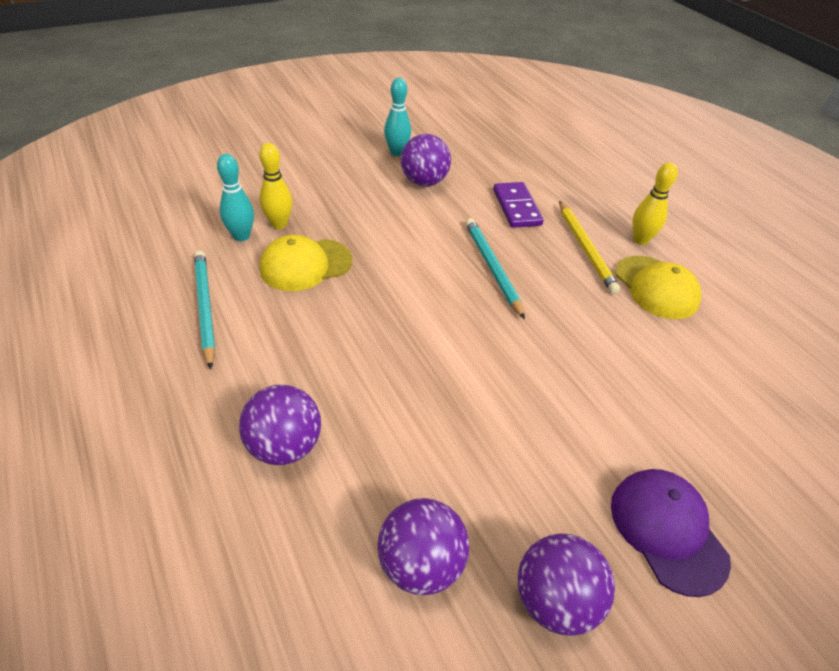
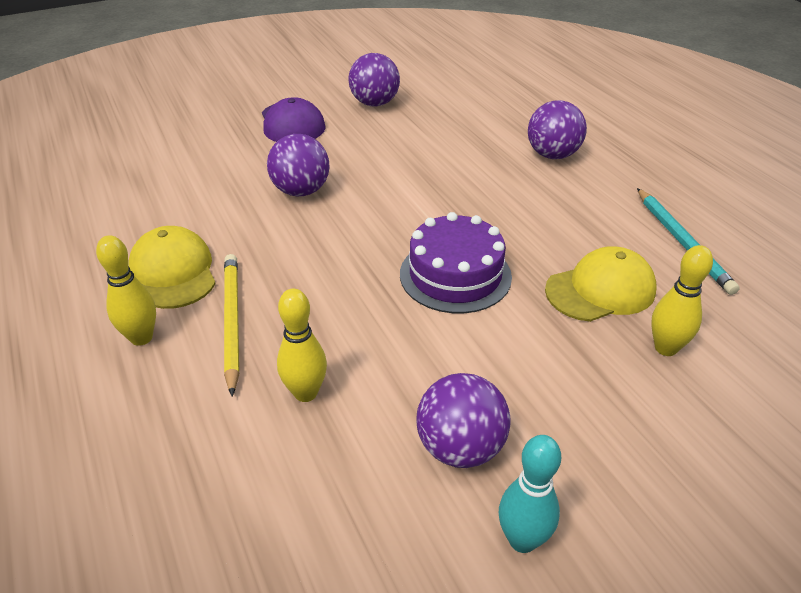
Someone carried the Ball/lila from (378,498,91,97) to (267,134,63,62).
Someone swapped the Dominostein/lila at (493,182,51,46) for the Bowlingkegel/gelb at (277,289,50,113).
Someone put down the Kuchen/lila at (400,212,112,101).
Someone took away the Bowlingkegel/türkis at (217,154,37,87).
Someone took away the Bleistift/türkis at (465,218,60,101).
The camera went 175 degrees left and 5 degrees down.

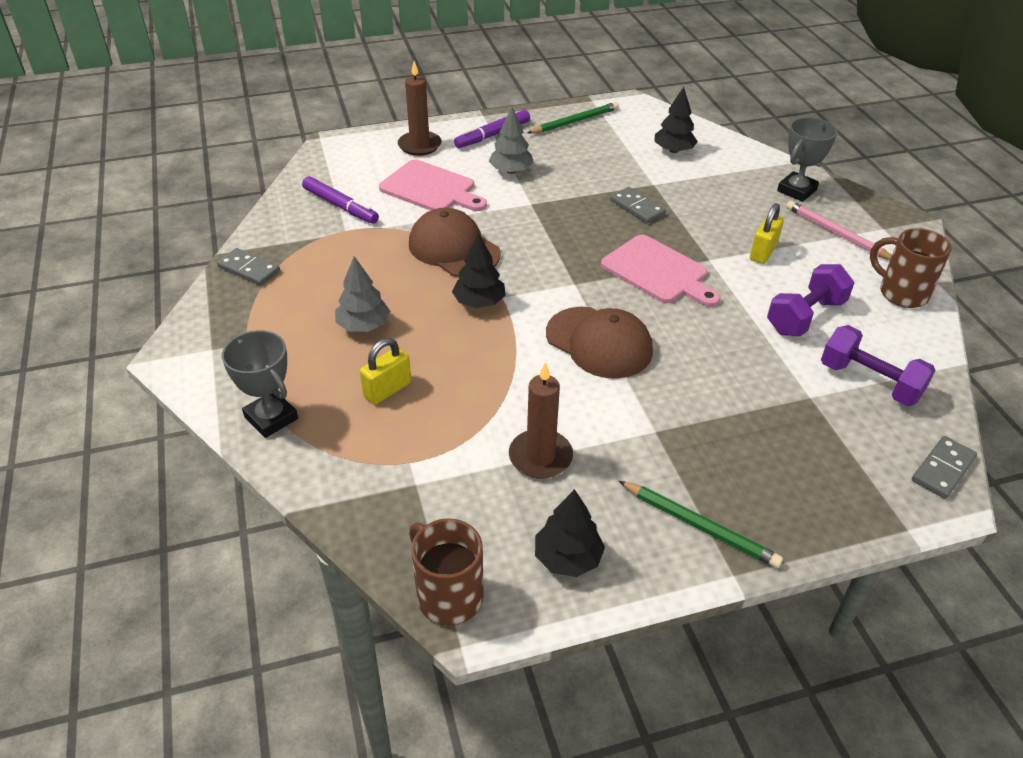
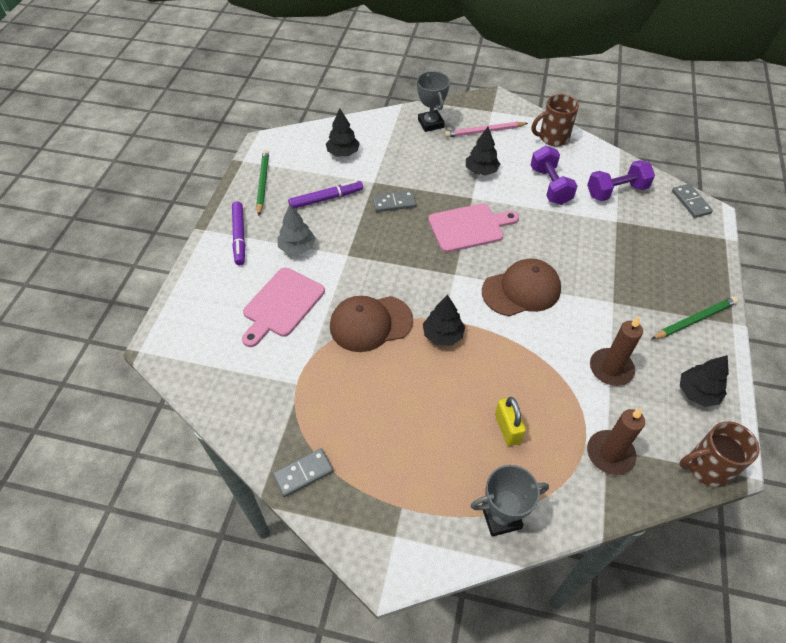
Someone rotated the Schneidebrett/rosa at (379,159,108,52) by 150 degrees clockwise.
Someone carried the Filzstift/lila from (302,176,77,48) to (288,180,75,29).
Someone swapped the Vorhängeschloss/gelb at (750,203,34,61) for the Baum/schwarz at (466,127,34,48).
Someone carried the Kerze/braun from (398,61,44,95) to (587,408,58,67).
Someone took away the Baum/grau at (335,256,55,76).
The camera went 60 degrees left and 10 degrees up.

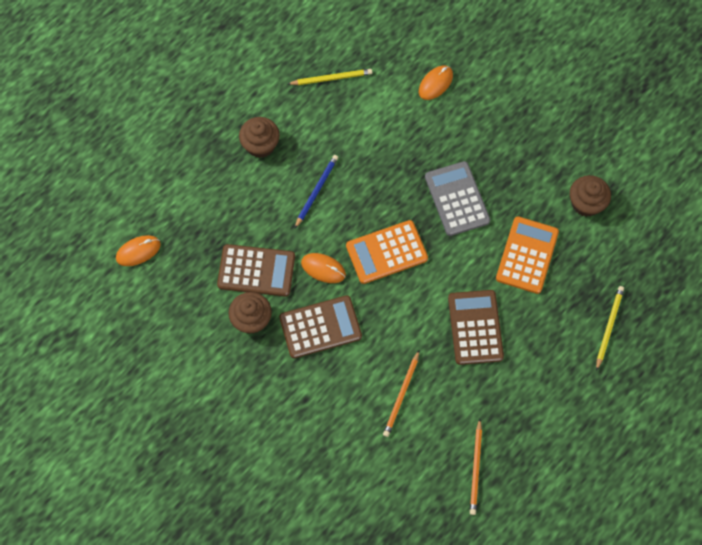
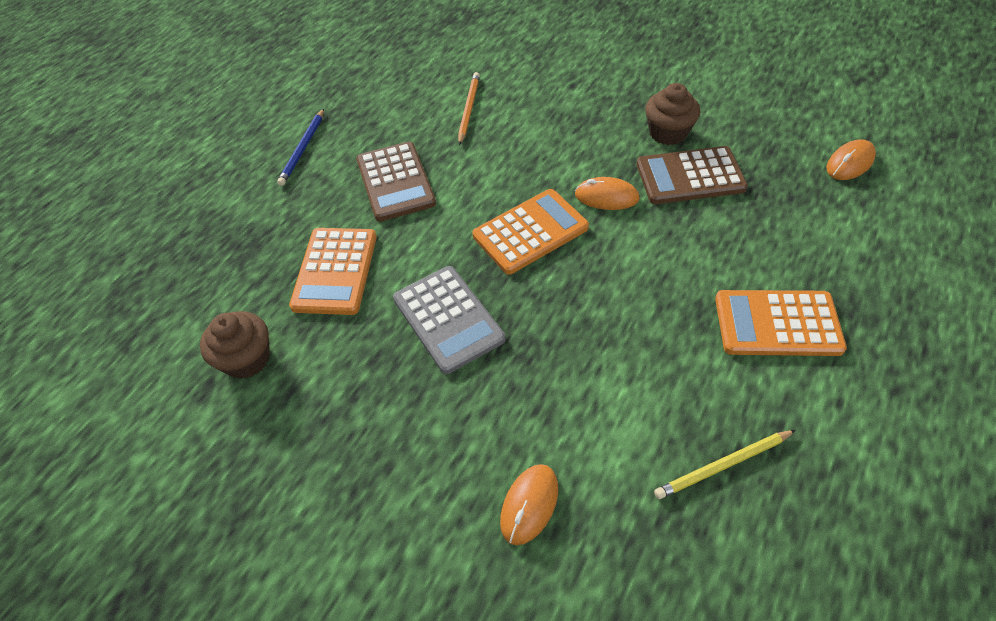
Someone carried the Bleistift/blau from (295,155,43,73) to (277,109,47,77).
Someone swapped the Muffin/braun at (239,117,41,41) for the Taschenrechner/orange at (715,290,132,66).
Someone took away the Taschenrechner/braun at (279,295,83,63).
Someone took away the Bleistift/orange at (470,419,12,96).
Someone took away the Bleistift/gelb at (596,286,28,85).
The camera went 170 degrees right and 15 degrees down.

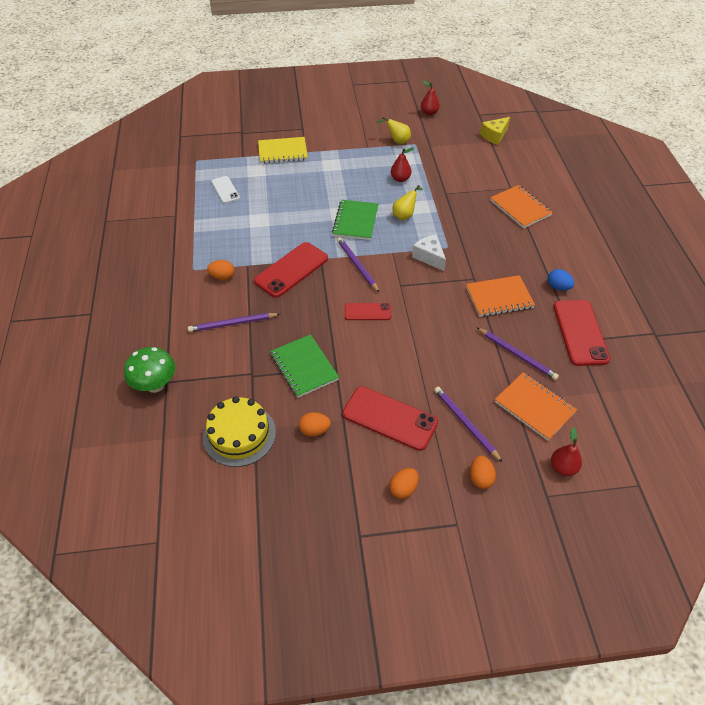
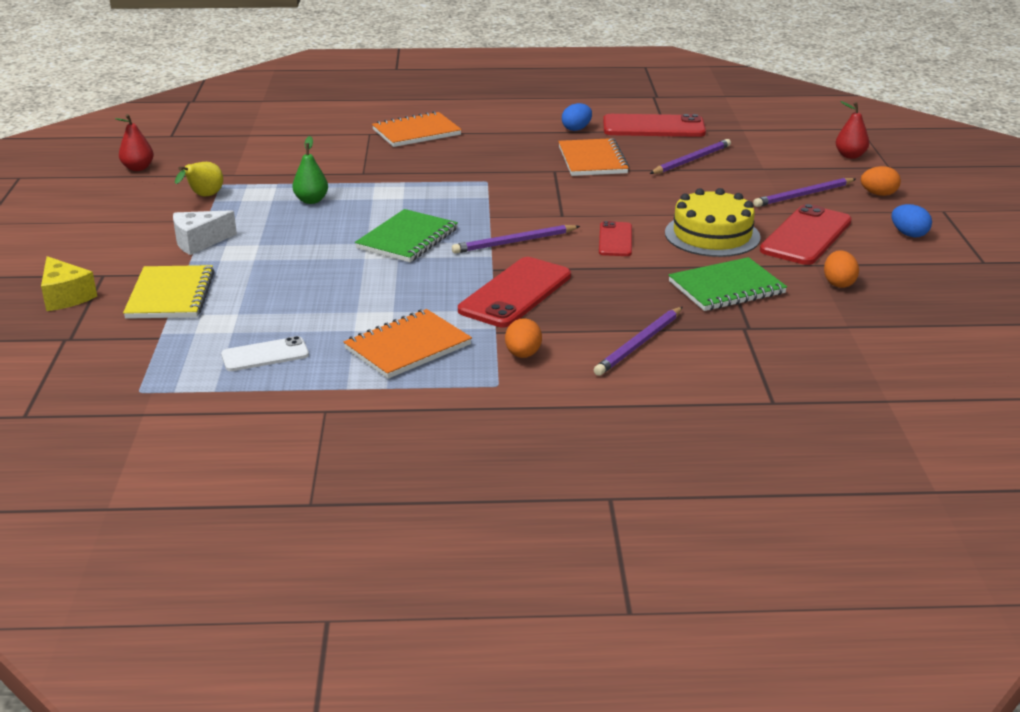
Someone carried the Käse/gelb from (480,117,30,28) to (41,256,56,55).
Someone carried the Käse/weiß from (412,234,34,37) to (173,210,64,45).
Someone repainted the Birne/rot at (391,148,23,34), which became the Birne/grün at (292,136,36,68).
Someone carried the Notizbuch/orange from (495,372,82,69) to (343,309,129,70).
Someone rotated the Notizbuch/grün at (332,200,46,40) by 75 degrees counterclockwise.
Someone rotated the Handy/rot at (254,242,74,56) by 75 degrees clockwise.
Someone rotated the Bleistift/lila at (188,313,92,19) by 45 degrees clockwise.
Someone carried the Kuchen/gelb from (203,396,73,71) to (665,188,96,69).
Someone repainted the Ei/orange at (389,468,30,31), which became the Ei/blau at (892,204,40,34).
Someone took away the Pilz/grün at (124,347,51,46).
Someone took away the Birne/gelb at (392,185,30,35).
The camera went 85 degrees left and 20 degrees down.

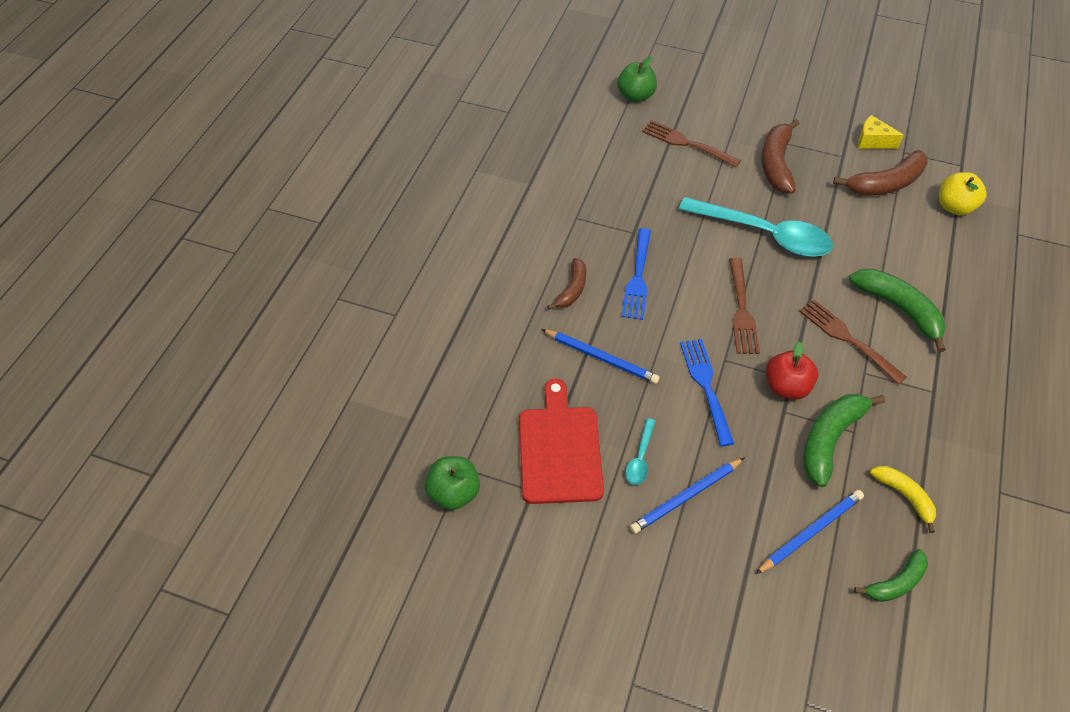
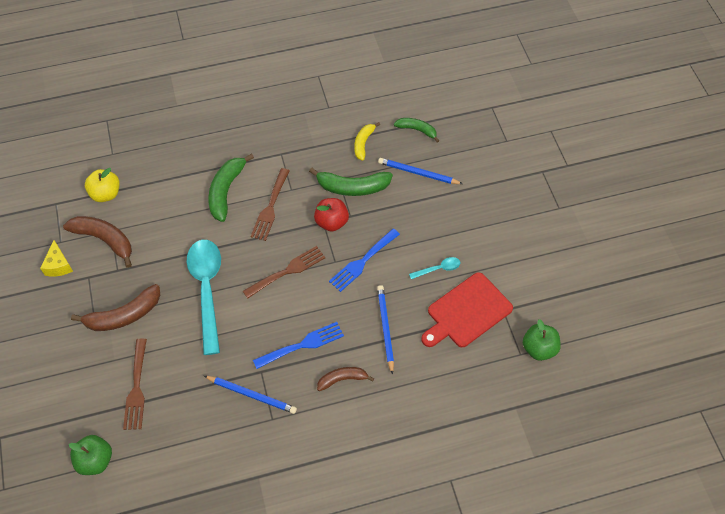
Someone carried the Bleistift/blau from (630,458,114,76) to (204,376,93,38).
The camera went 125 degrees left and 5 degrees up.

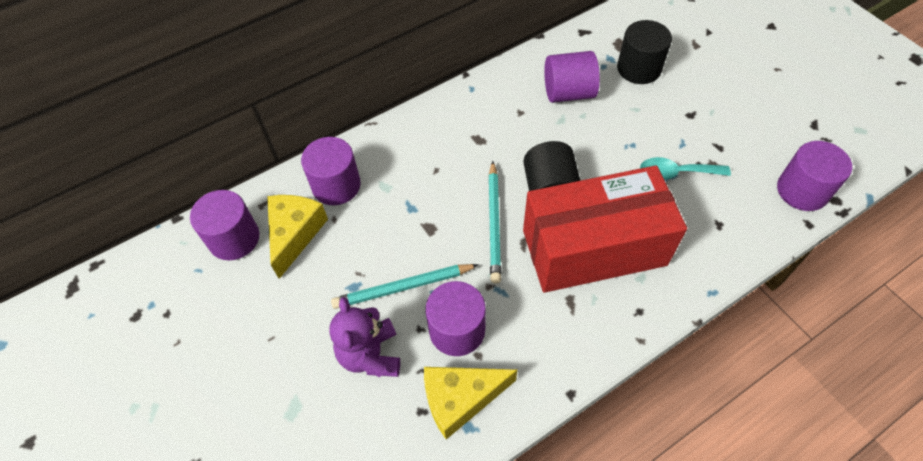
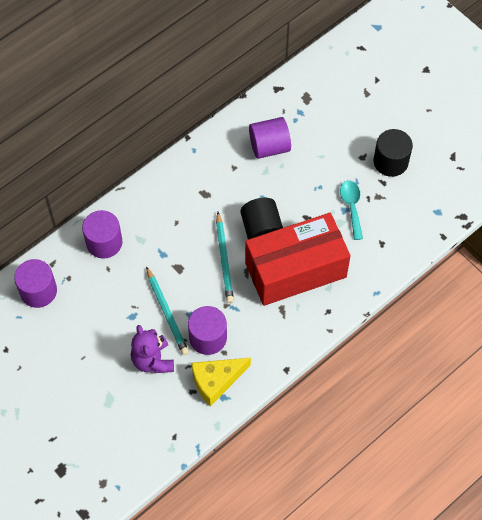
Someone rotated the Bleistift/türkis at (331,264,148,45) by 90 degrees counterclockwise.
Someone rotated the Löffel/türkis at (640,157,91,23) by 90 degrees clockwise.
Someone carried the Vollzylinder/schwarz from (617,20,55,64) to (374,129,39,48).
Someone took away the Käse/gelb at (267,195,61,84).
Someone took away the Vollzylinder/lila at (777,141,75,70).
The camera went 10 degrees left and 5 degrees up.

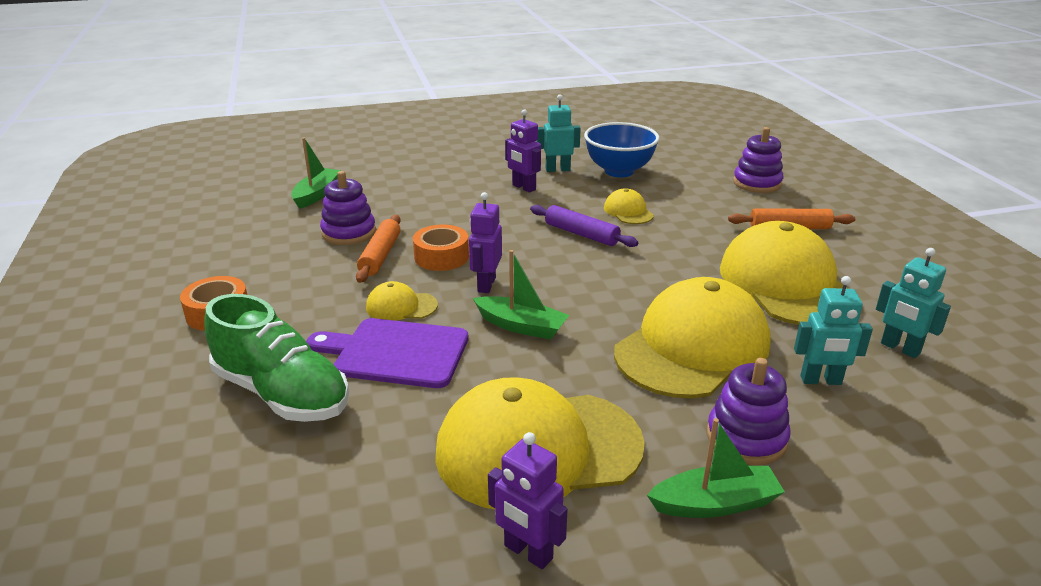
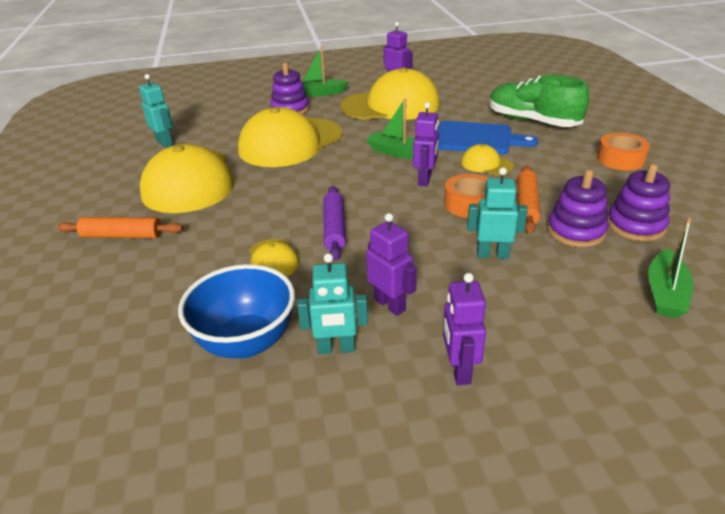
Someone rotated the Nudelholz/lila at (530,205,108,42) by 45 degrees clockwise.
Someone repainted the Schneidebrett/lila at (306,318,162,70), which became the Schneidebrett/blau at (437,121,101,33).
Someone put down the Roboter/lila at (443,273,43,112).
Someone rotated the Kappe/gelb at (366,281,72,40) by 150 degrees counterclockwise.
Someone carried the Roboter/türkis from (794,276,79,109) to (467,167,61,92).
Someone carried the Stapelspielzeug/lila from (733,127,51,66) to (607,164,63,77).
The camera went 175 degrees left and 5 degrees up.

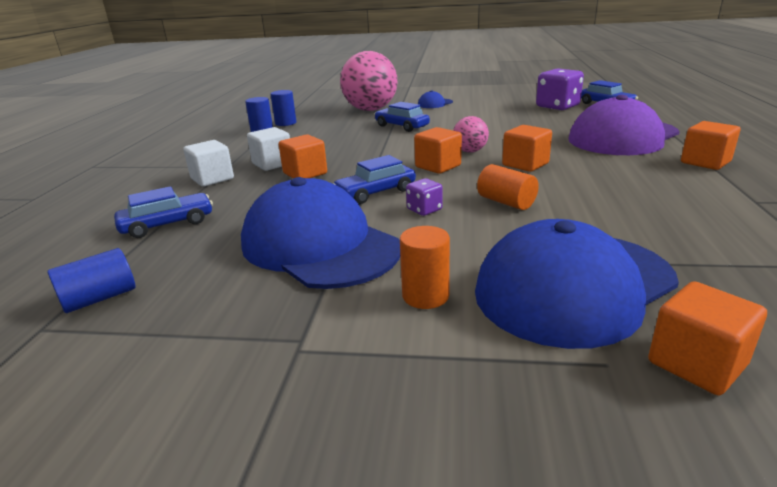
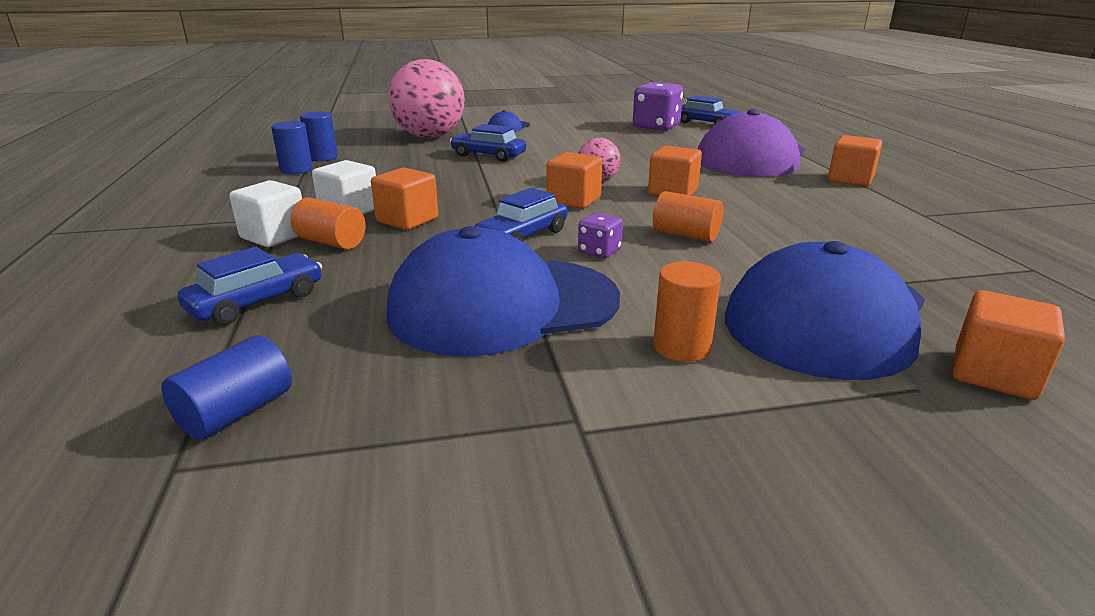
Someone put down the Vollzylinder/orange at (290,197,76,52).
Someone rotated the Kappe/blau at (241,177,159,112) by 45 degrees counterclockwise.
The camera went 20 degrees left and 0 degrees up.

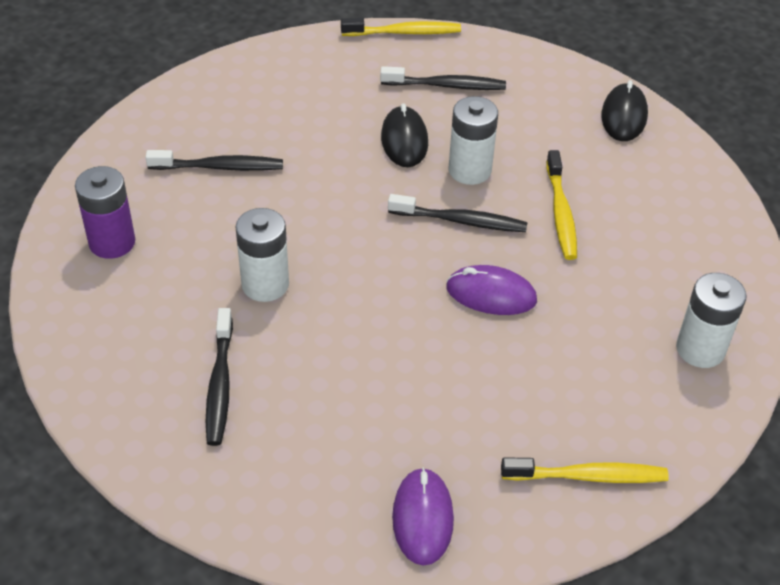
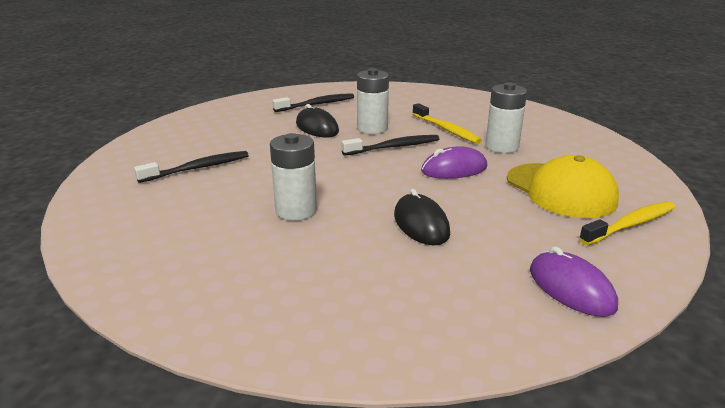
Someone carried the Computermaus/schwarz from (601,80,47,61) to (394,189,56,56).
Someone carried the Batterie/weiß from (676,273,71,95) to (485,82,42,71).
Someone put down the Kappe/gelb at (507,155,112,63).
Someone took away the Batterie/lila at (75,166,60,93).
Someone took away the Zahnbürste/schwarz at (206,308,27,138).
Someone took away the Zahnbürste/gelb at (341,18,120,18).
The camera went 30 degrees left and 20 degrees down.

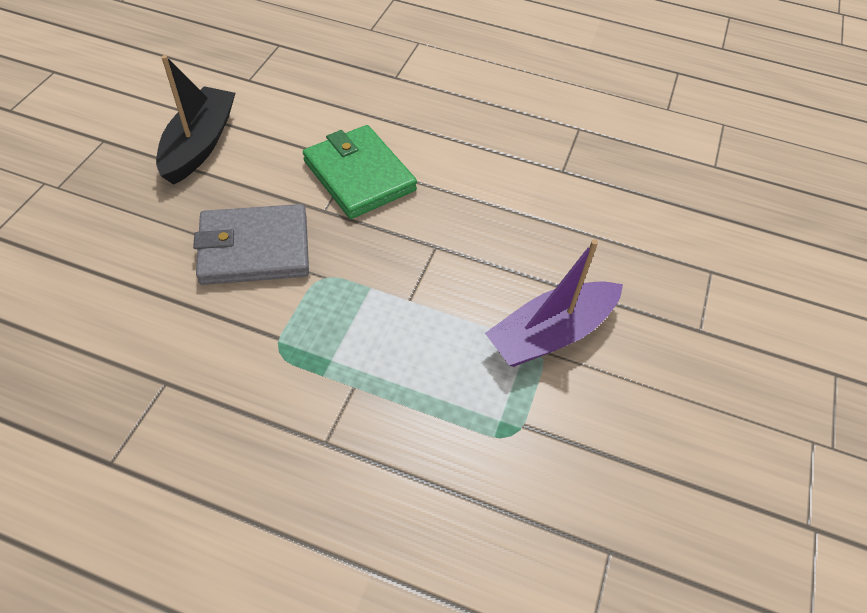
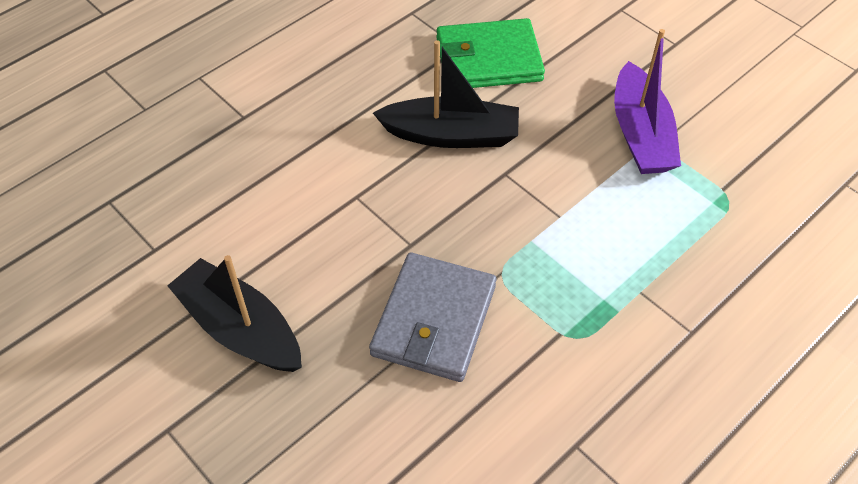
Someone put down the Boot/schwarz at (373,40,146,108).
Someone carried the Geldbörse/grün from (303,125,114,94) to (436,18,109,70).
The camera went 60 degrees left and 0 degrees up.

